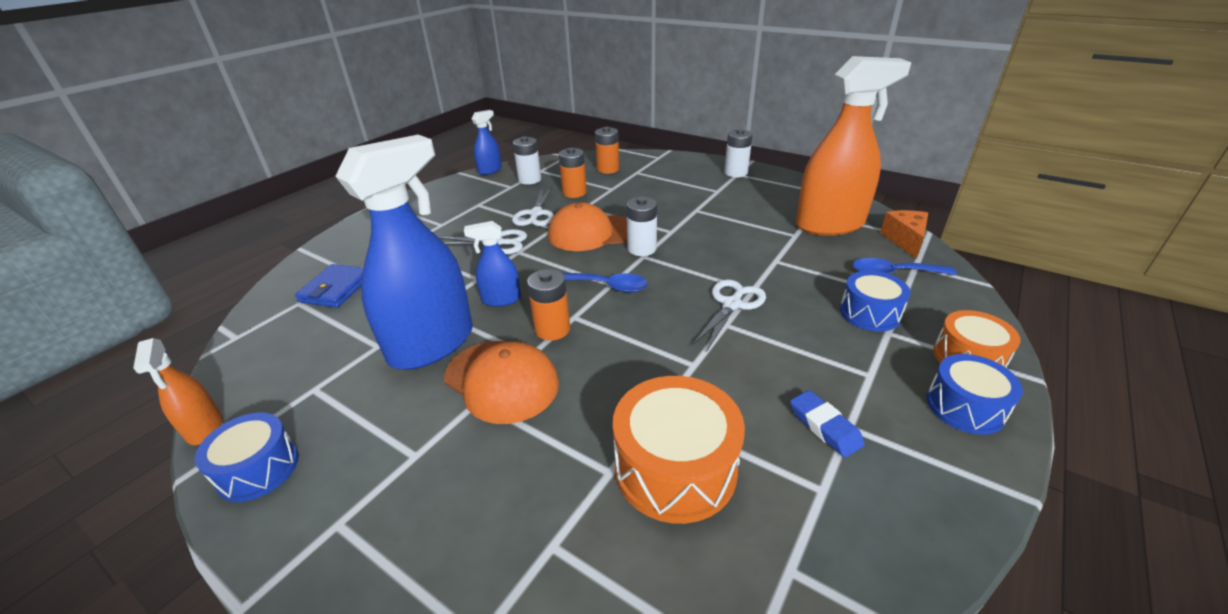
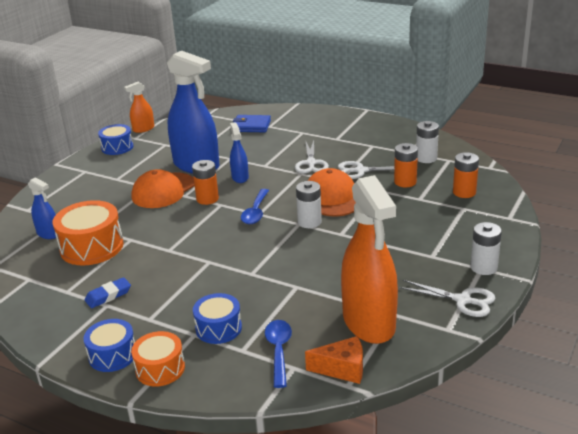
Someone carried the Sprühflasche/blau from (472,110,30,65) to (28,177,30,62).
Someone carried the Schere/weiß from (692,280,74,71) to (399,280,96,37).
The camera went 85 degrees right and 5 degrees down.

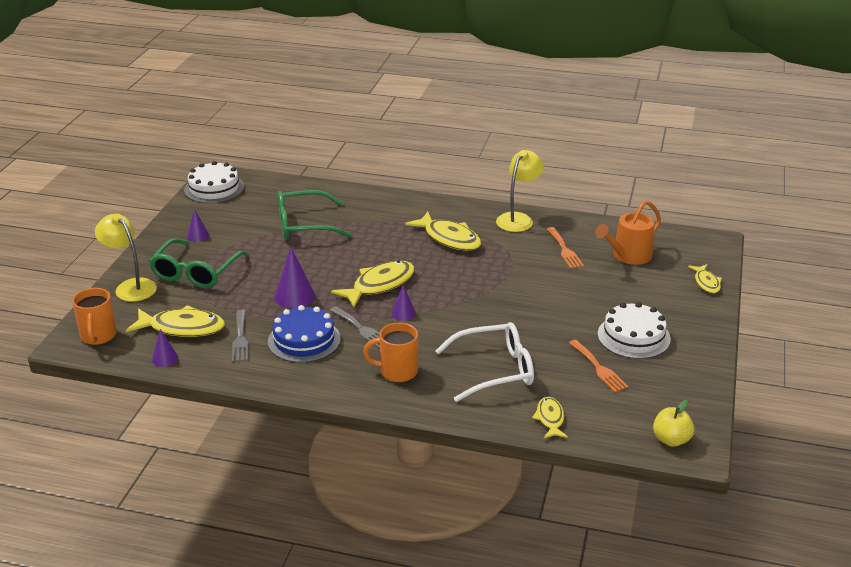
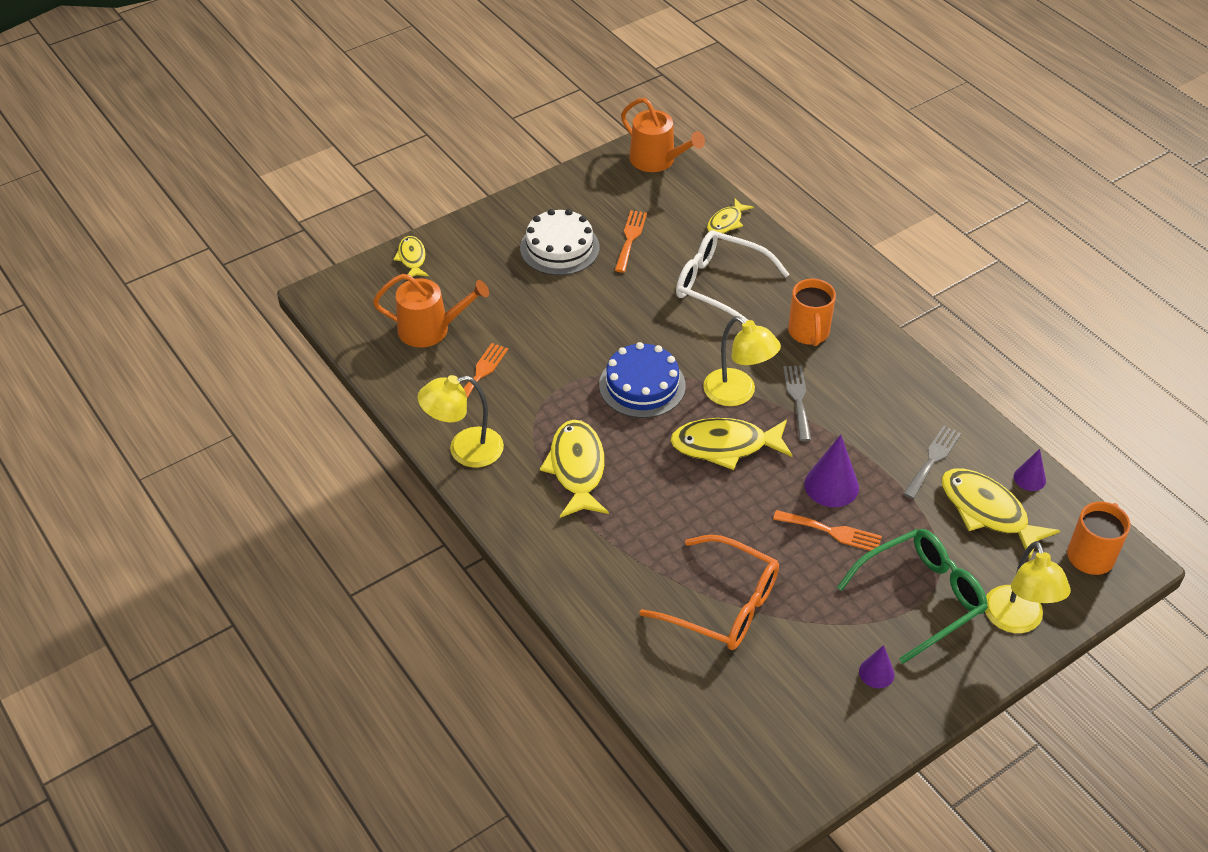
Someone rotated the Fisch/gelb at (688,264,34,29) by 45 degrees counterclockwise.
Someone carried the Kuchen/blau from (268,305,73,58) to (599,342,87,76).
Someone swapped the Apfel/gelb at (653,400,41,47) for the Gießkanne/orange at (621,98,84,74).
Someone repainted the Brille/grün at (278,190,74,50), which became the Brille/orange at (639,535,140,115).
Someone swapped the Kegel/lila at (391,285,25,36) for the Lampe/gelb at (703,316,78,90).
Someone put down the Gabel/orange at (773,510,109,41).
Someone rotated the Tasse/orange at (363,323,55,59) by 45 degrees clockwise.
Someone took away the Kuchen/weiß at (184,161,60,43).
The camera went 140 degrees left and 15 degrees up.

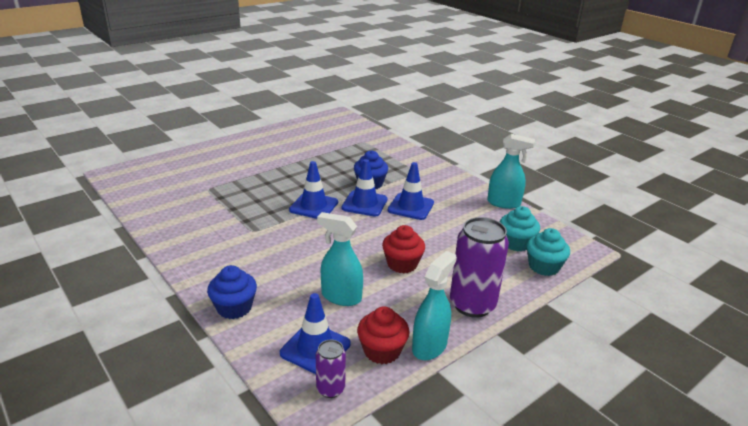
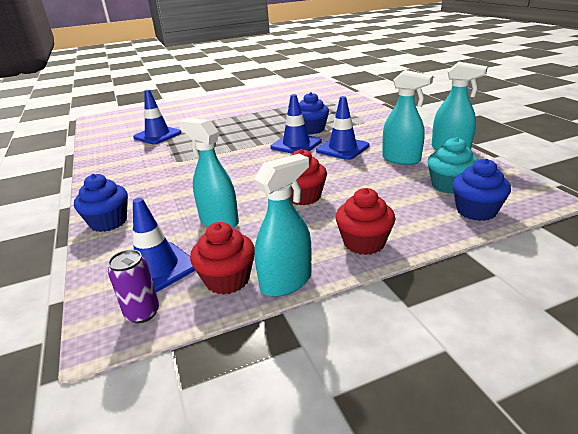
Someone carried the Leitkegel/blau from (289,161,49,58) to (133,90,48,54).
Someone swapped the Dose/lila at (450,217,59,101) for the Muffin/rot at (335,188,61,67).
Someone put down the Sprühflasche/türkis at (382,70,51,95).
Someone repainted the Muffin/türkis at (527,228,43,48), which became the Muffin/blau at (452,159,59,62).
The camera went 20 degrees right and 0 degrees up.

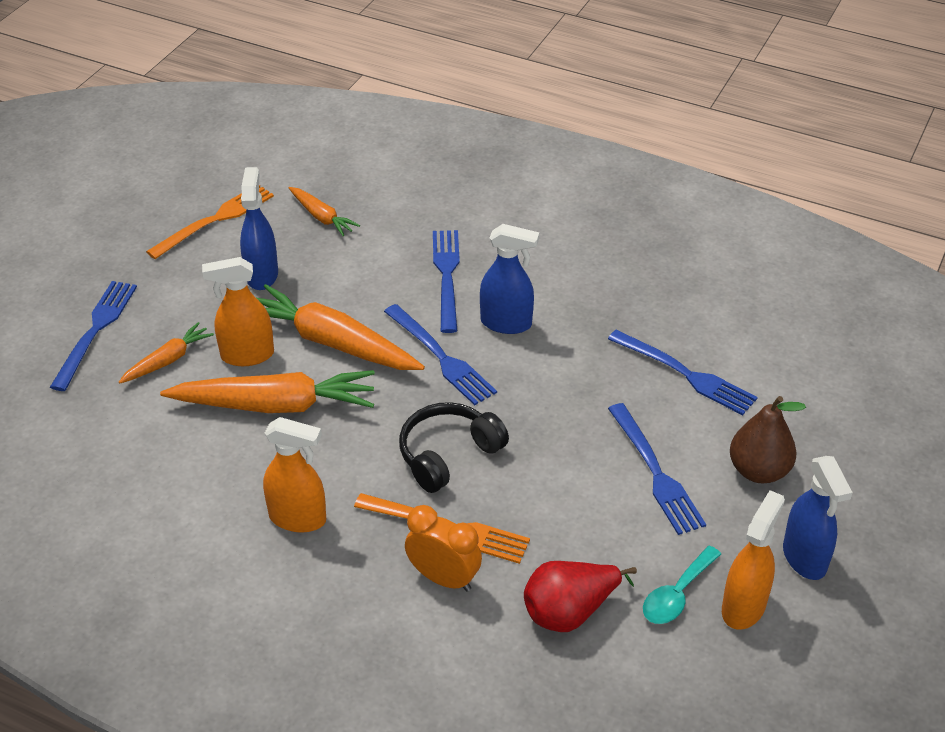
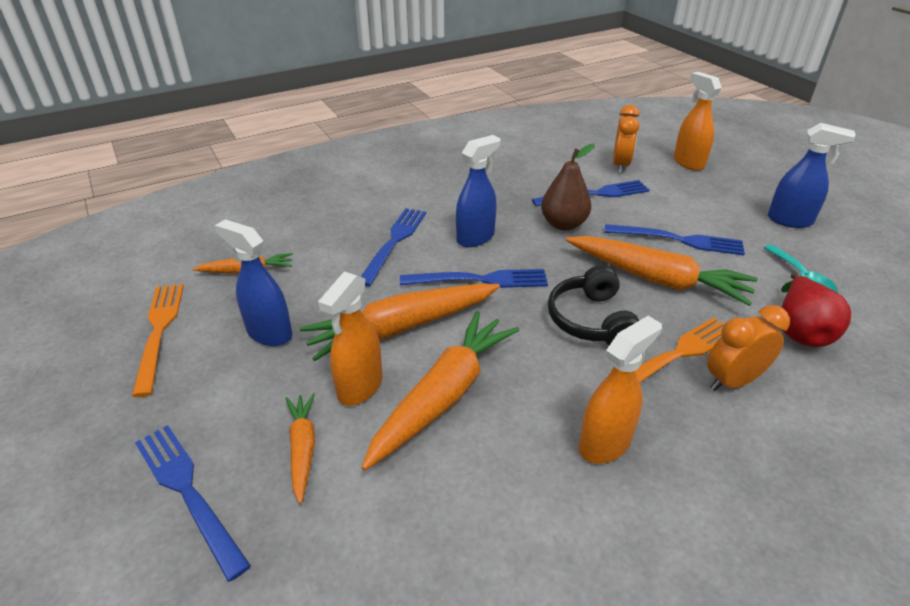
Someone rotated the Gabel/blau at (433,230,27,103) by 75 degrees clockwise.
Someone carried the Birne/braun from (730,396,76,87) to (541,144,54,86).
Someone put down the Karotte/orange at (566,236,192,70).
Someone put down the Wecker/orange at (613,105,26,68).
Someone carried the Sprühflasche/orange from (722,490,63,140) to (674,72,48,99).
The camera went 55 degrees left and 5 degrees down.

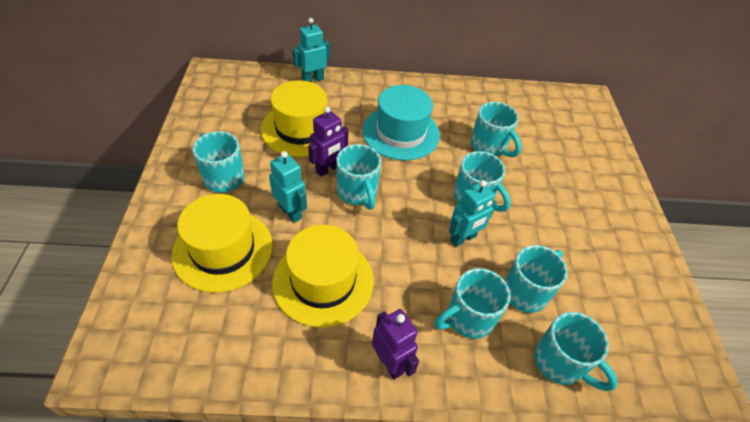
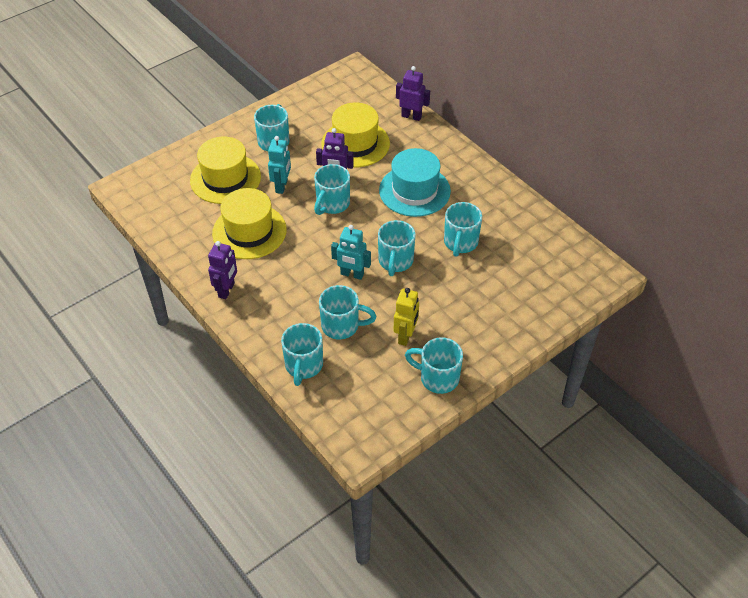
Someone put down the Roboter/gelb at (394,288,25,58).
Someone repainted the Roboter/türkis at (292,18,38,64), which became the Roboter/lila at (396,66,34,55).
Someone carried the Tasse/türkis from (435,268,75,71) to (405,337,58,57).
The camera went 55 degrees right and 0 degrees up.

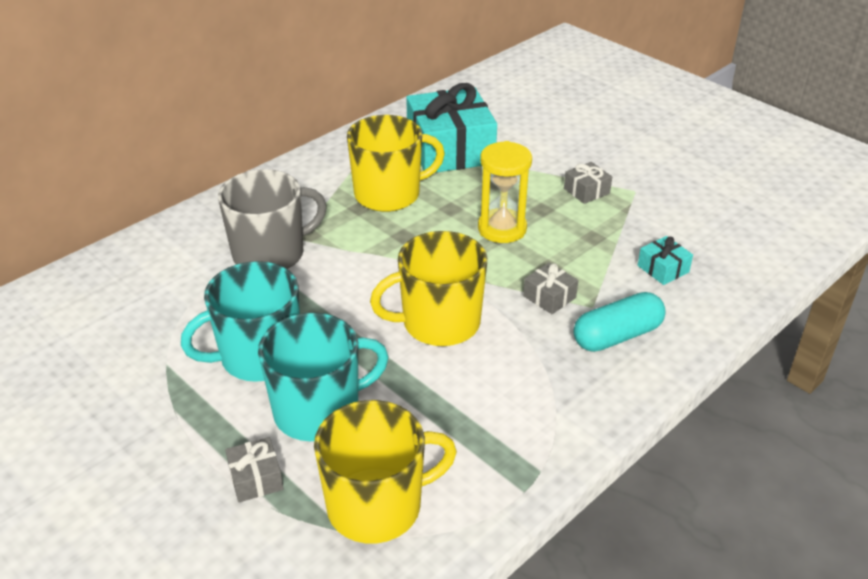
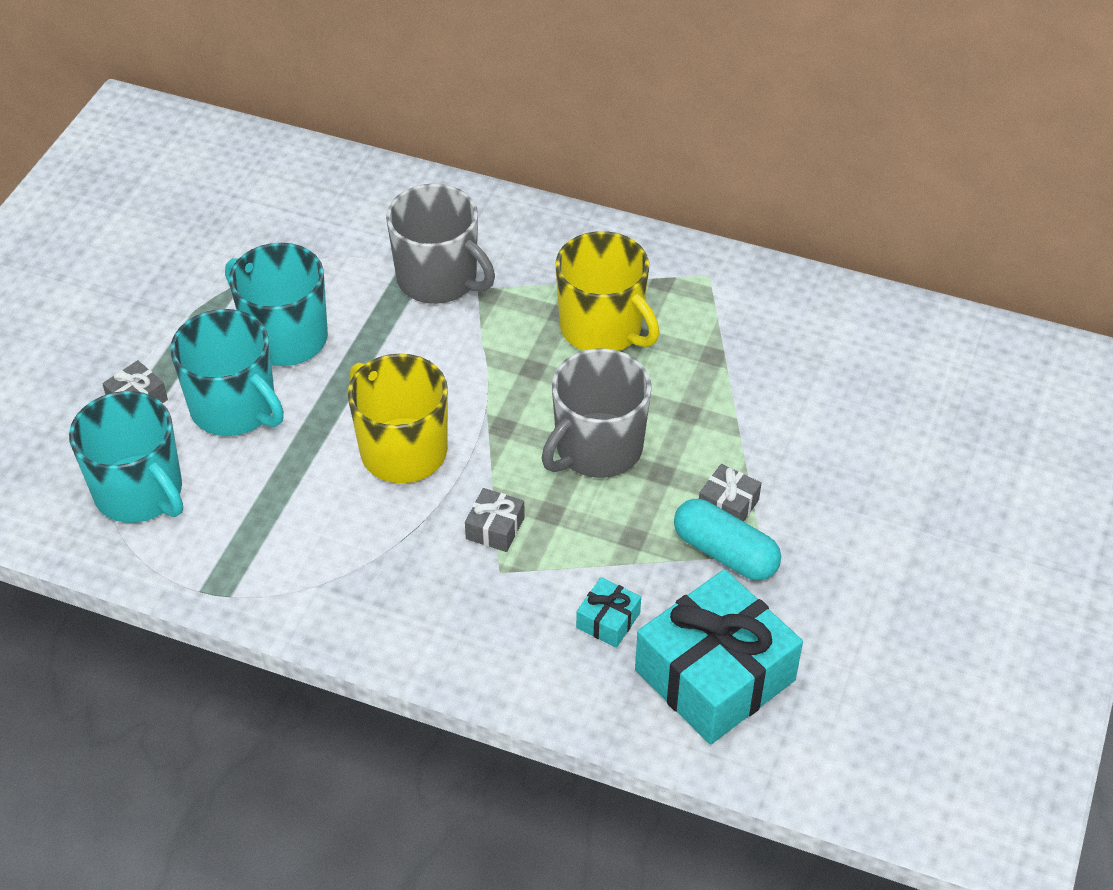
Someone repainted the Tasse/gelb at (314,400,143,144), which became the Tasse/türkis at (69,391,114,132).
Someone swapped the Sanduhr/gelb at (478,141,54,102) for the Tasse/grau at (542,348,109,130).
Someone carried the Geschenk/türkis from (406,83,91,90) to (635,569,168,175).
Someone carried the Kapsel/türkis from (574,292,92,60) to (674,499,107,81).
The camera went 65 degrees right and 10 degrees up.

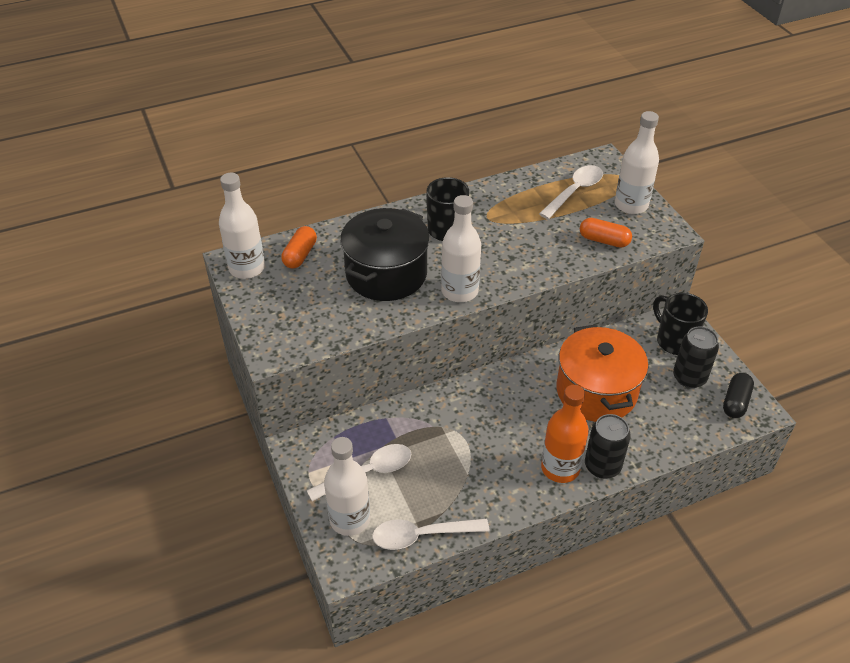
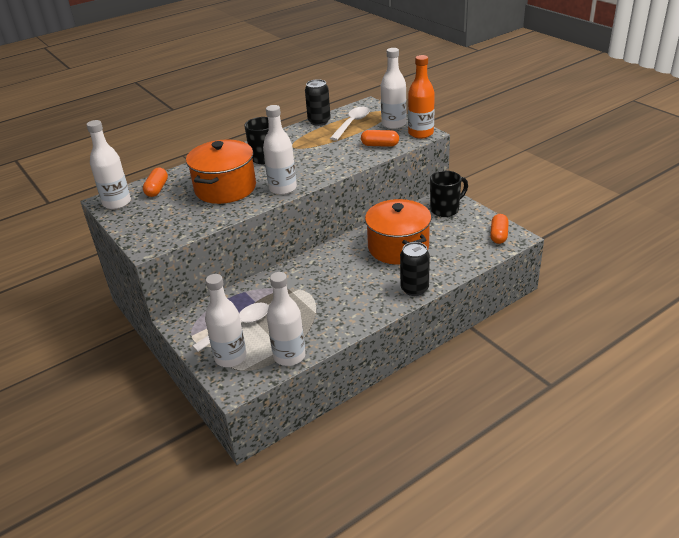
Someone repainted the Kochtopf/schwarz at (340,208,90,93), which became the Kochtopf/orange at (186,140,70,64).
Someone swapped the Löffel/weiß at (372,518,117,32) for the Flasche/weiß at (267,272,39,94).
Someone carried the Dose/schwarz from (673,326,46,62) to (305,79,26,47).
Someone carried the Flasche/orange from (541,385,48,98) to (408,55,27,83).
Someone rotated the Tasse/schwarz at (653,293,55,62) by 105 degrees clockwise.
Someone repainted the Kapsel/schwarz at (723,373,31,45), which became the Kapsel/orange at (490,214,19,30).
The camera went 10 degrees left and 10 degrees down.

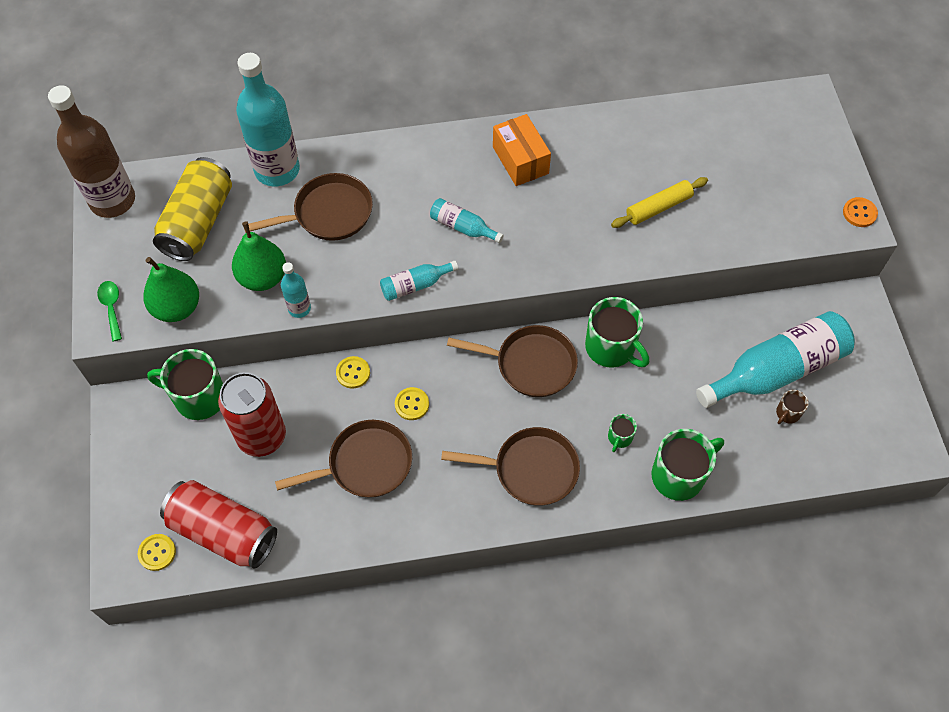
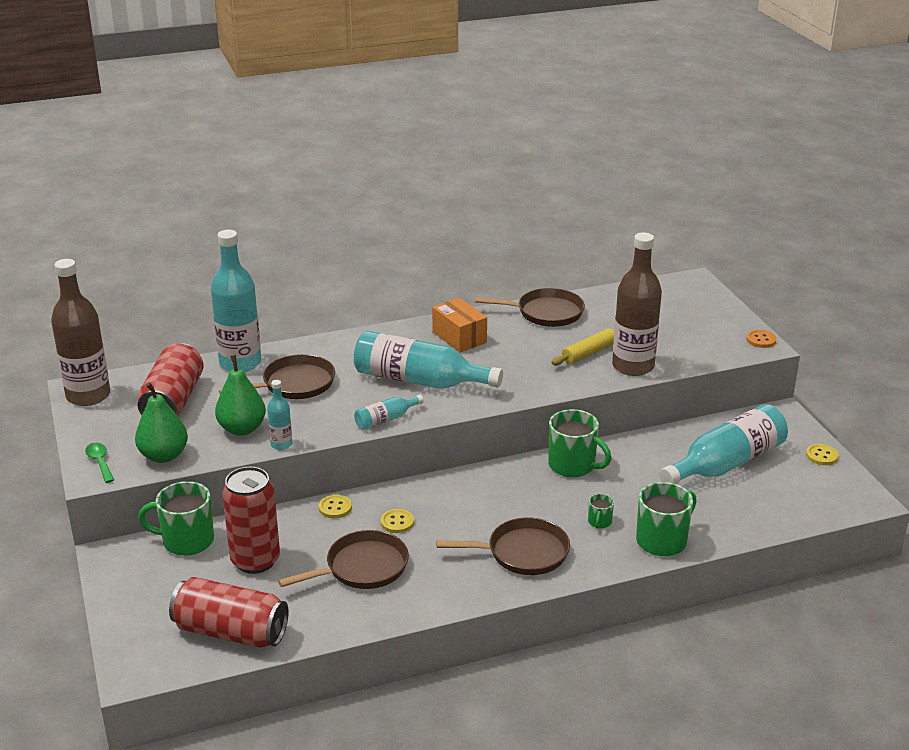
Someone repainted the Dose/gelb at (153,157,79,104), which became the Dose/rot at (138,343,66,73).
Someone scaled the Flasche/türkis at (430,198,74,45) by 2.12.
Someone carried the Pfanne/braun from (447,325,131,72) to (475,288,110,39).
Someone put down the Flasche/braun at (612,232,50,144).
Someone carried the Knopf/gelb from (138,534,38,37) to (806,444,32,21).
Someone took away the Tasse/braun at (776,390,33,34).
The camera went 10 degrees left and 30 degrees down.

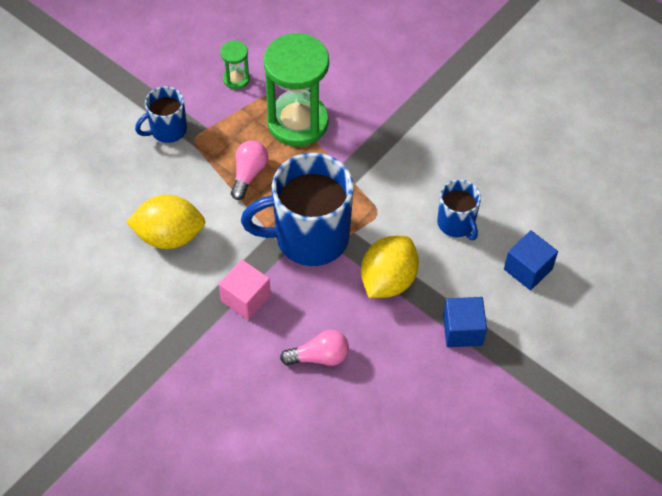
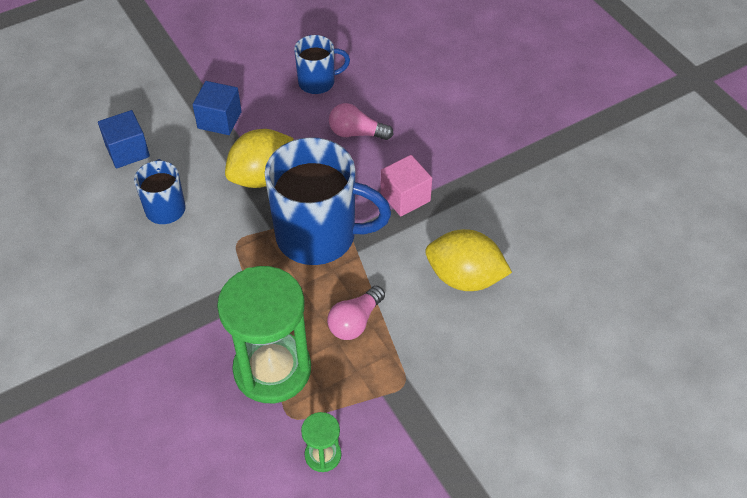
Someone carried the Tasse/blau from (135,86,52,57) to (294,35,56,59).
The camera went 160 degrees left and 5 degrees down.

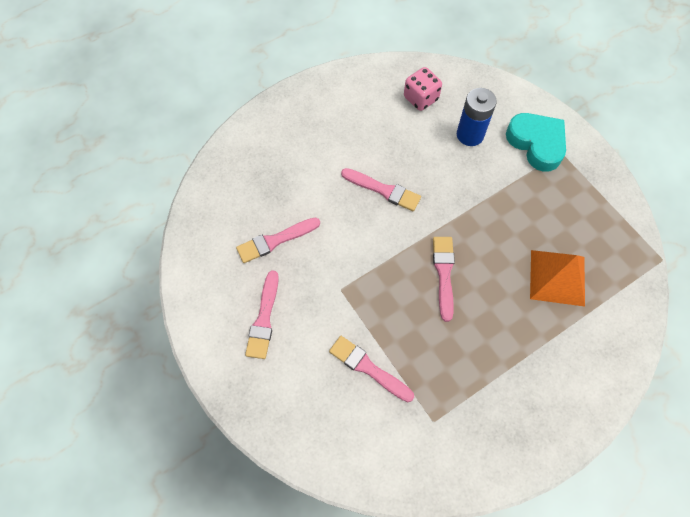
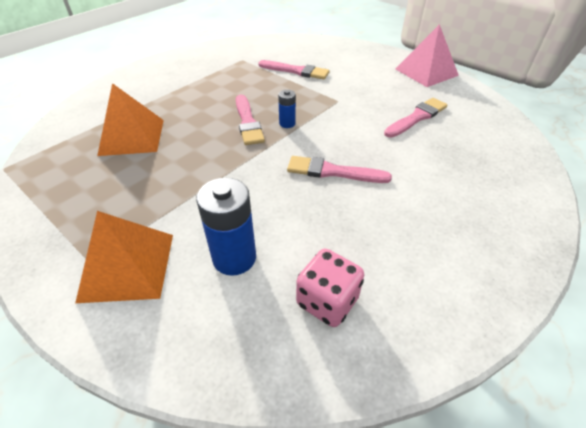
Someone swapped the Herz/türkis at (506,113,60,59) for the Pyramide/orange at (75,211,98,92).
Someone put down the Batterie/blau at (278,90,18,38).
Someone put down the Pyramide/rosa at (396,24,63,63).
Someone took away the Pinsel/rosa at (245,270,34,89).
The camera went 165 degrees right and 20 degrees down.

